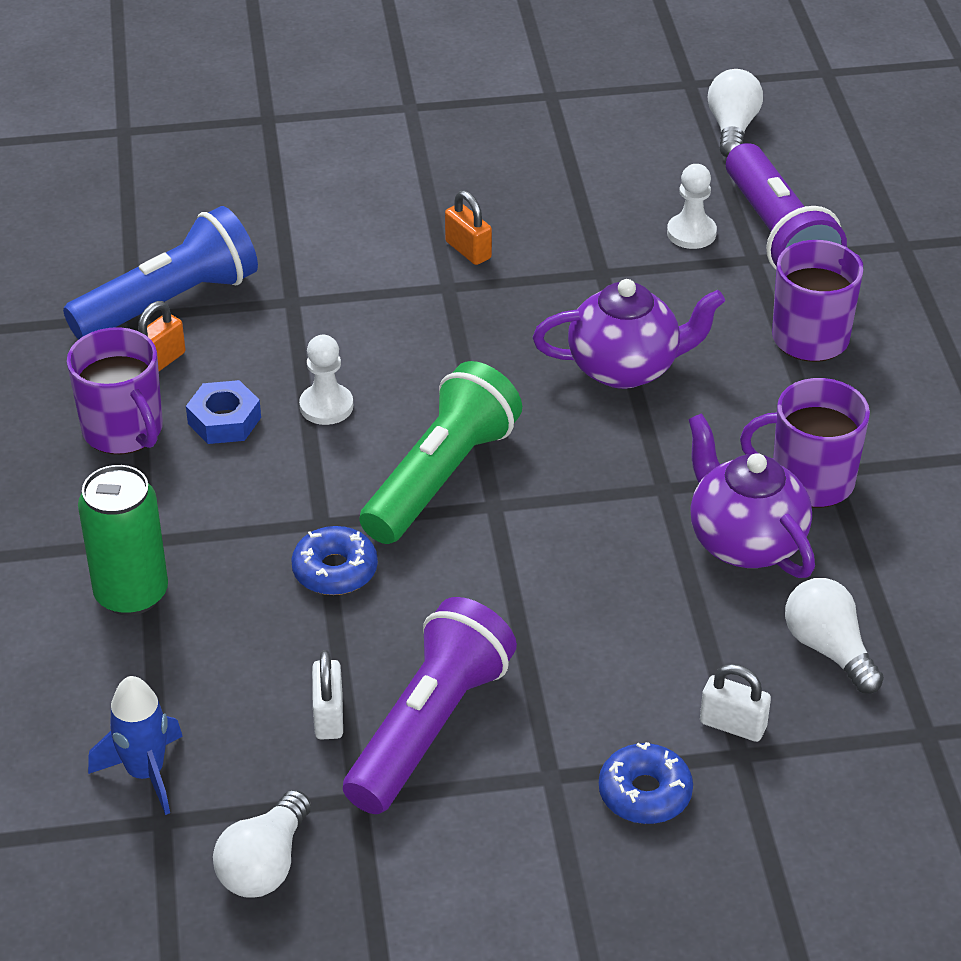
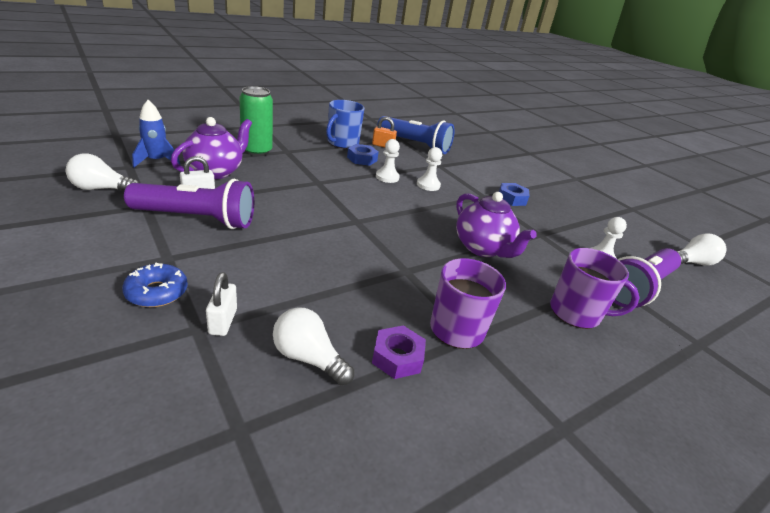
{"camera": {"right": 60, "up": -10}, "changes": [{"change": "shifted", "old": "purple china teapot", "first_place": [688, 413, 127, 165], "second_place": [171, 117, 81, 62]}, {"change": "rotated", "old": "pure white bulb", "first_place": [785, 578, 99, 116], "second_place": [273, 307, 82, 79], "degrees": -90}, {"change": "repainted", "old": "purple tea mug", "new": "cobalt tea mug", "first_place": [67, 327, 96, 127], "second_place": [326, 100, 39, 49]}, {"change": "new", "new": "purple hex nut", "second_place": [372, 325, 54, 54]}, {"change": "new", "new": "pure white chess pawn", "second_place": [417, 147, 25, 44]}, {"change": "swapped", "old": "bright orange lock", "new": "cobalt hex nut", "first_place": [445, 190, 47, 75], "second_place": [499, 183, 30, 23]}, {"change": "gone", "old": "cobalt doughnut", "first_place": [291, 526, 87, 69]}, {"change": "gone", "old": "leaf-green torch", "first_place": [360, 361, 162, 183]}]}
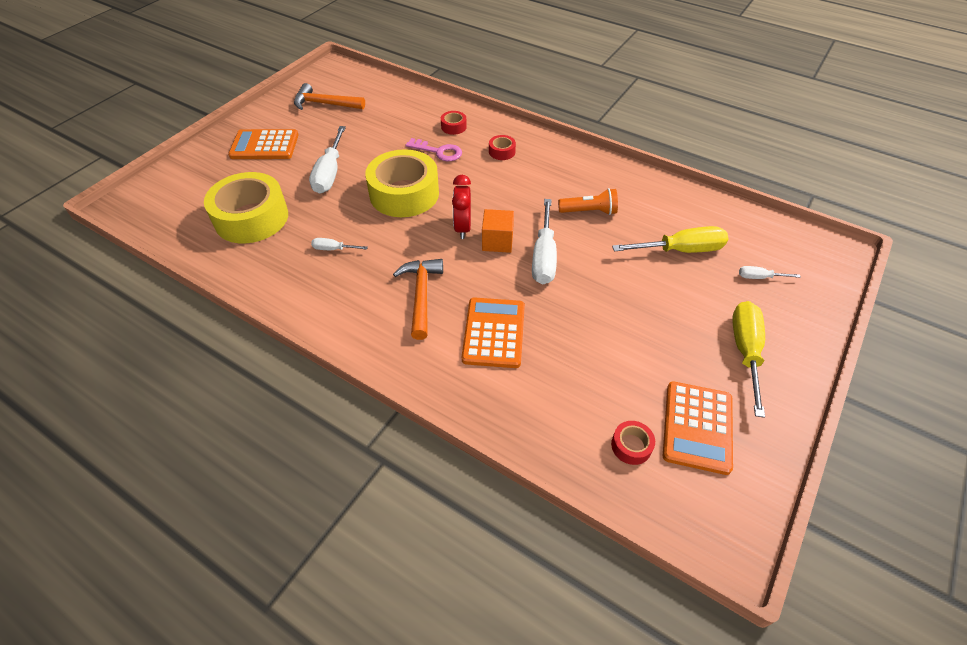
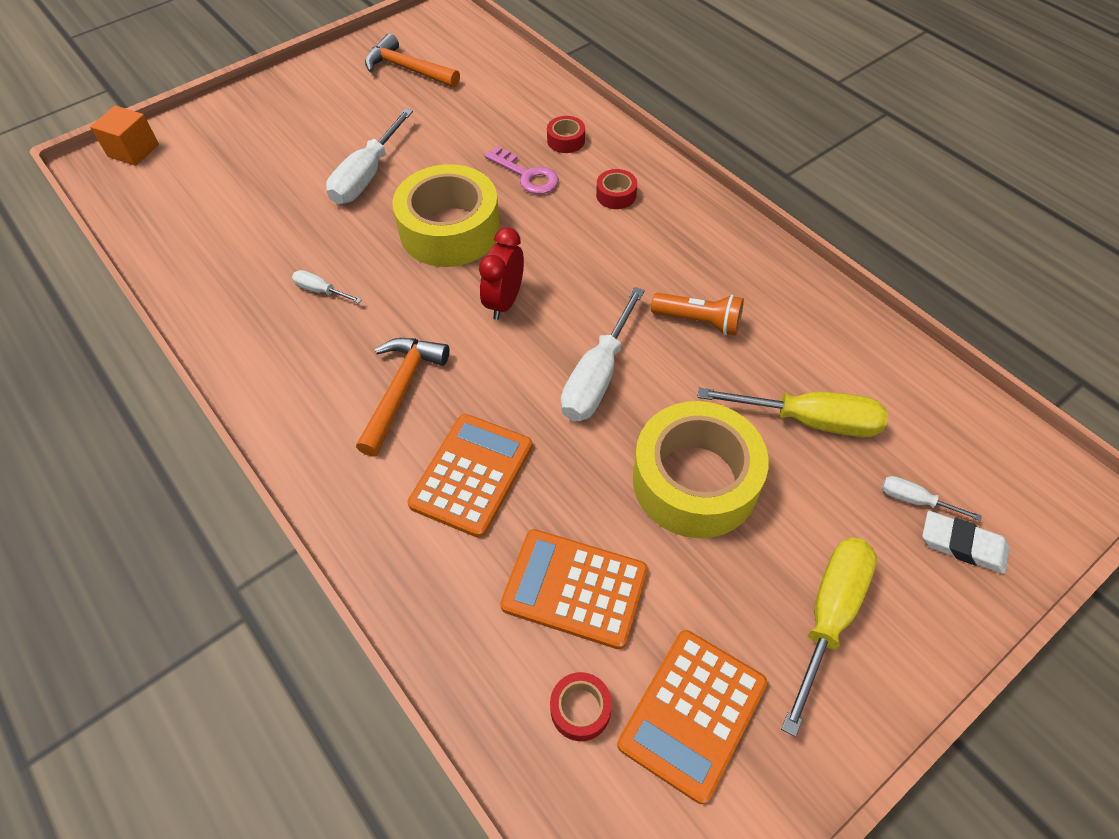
{"camera": {"right": 20, "up": 5}, "changes": [{"change": "shifted", "old": "bright orange solid cube", "first_place": [482, 209, 32, 44], "second_place": [90, 106, 69, 60]}, {"change": "shifted", "old": "bright orange pocket calculator", "first_place": [228, 129, 71, 30], "second_place": [500, 529, 148, 121]}, {"change": "shifted", "old": "bright yellow sticky tape", "first_place": [204, 172, 84, 71], "second_place": [633, 401, 136, 137]}, {"change": "new", "new": "pure white eraser", "second_place": [922, 511, 87, 63]}]}
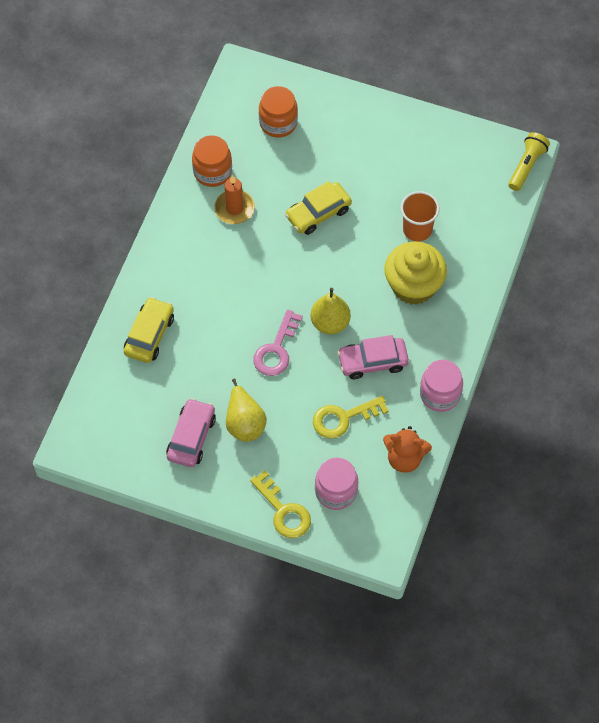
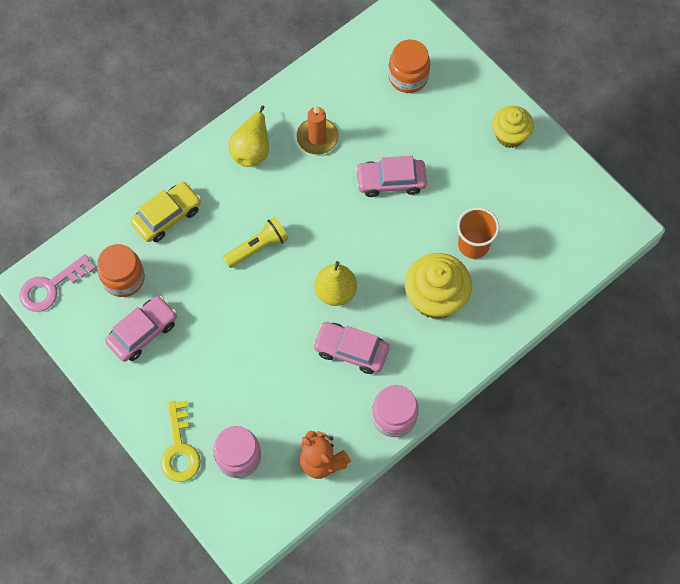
{"camera": {"right": 30, "up": 5}, "changes": [{"change": "shifted", "old": "rose-pink latchkey", "first_place": [253, 309, 50, 67], "second_place": [19, 254, 76, 58]}, {"change": "shifted", "old": "bright orange preserve jar", "first_place": [192, 135, 40, 52], "second_place": [97, 244, 48, 53]}, {"change": "shifted", "old": "bright yellow torch", "first_place": [508, 132, 42, 59], "second_place": [223, 217, 66, 51]}, {"change": "shifted", "old": "bright yellow pear", "first_place": [226, 379, 41, 63], "second_place": [228, 105, 41, 62]}, {"change": "repainted", "old": "bright yellow car", "new": "rose-pink car", "first_place": [285, 181, 67, 54], "second_place": [356, 156, 71, 41]}, {"change": "new", "new": "bright yellow fairy cake", "second_place": [492, 106, 42, 42]}, {"change": "gone", "old": "bright yellow latchkey", "first_place": [313, 396, 76, 43]}]}
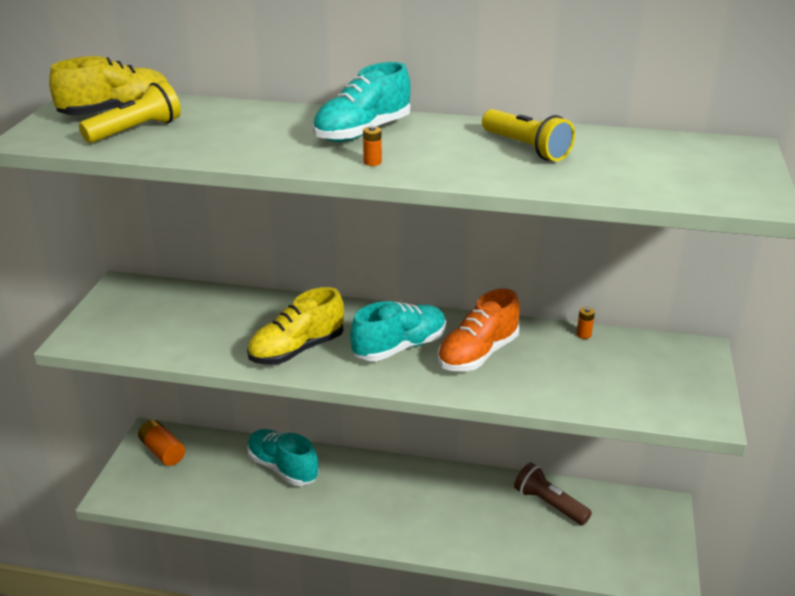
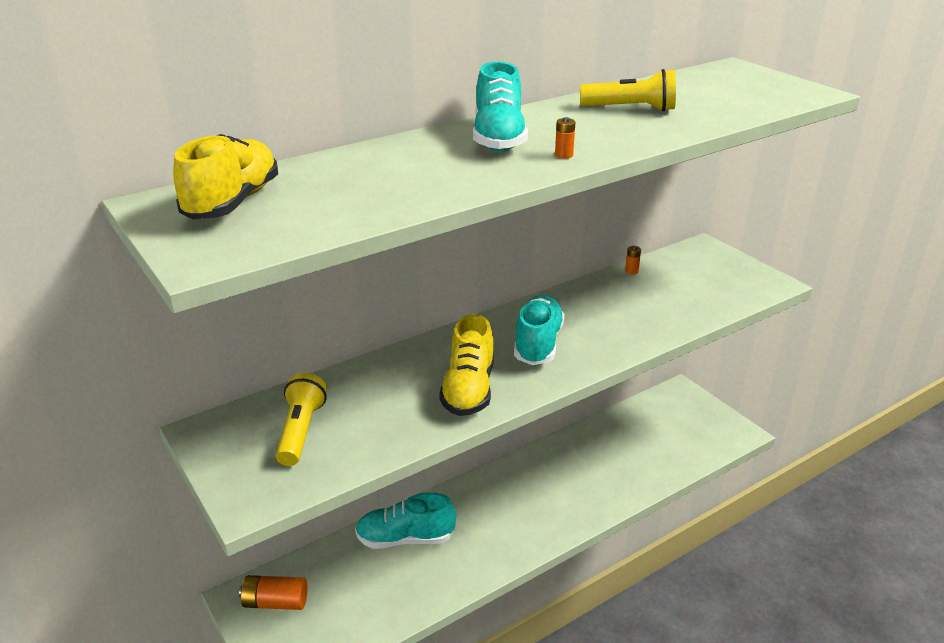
{"camera": {"right": -45, "up": 0}, "changes": [{"change": "shifted", "old": "bright yellow torch", "first_place": [79, 81, 102, 62], "second_place": [276, 373, 51, 93]}, {"change": "gone", "old": "bright orange sneaker", "first_place": [438, 288, 82, 84]}, {"change": "gone", "old": "dark brown torch", "first_place": [514, 462, 78, 63]}]}
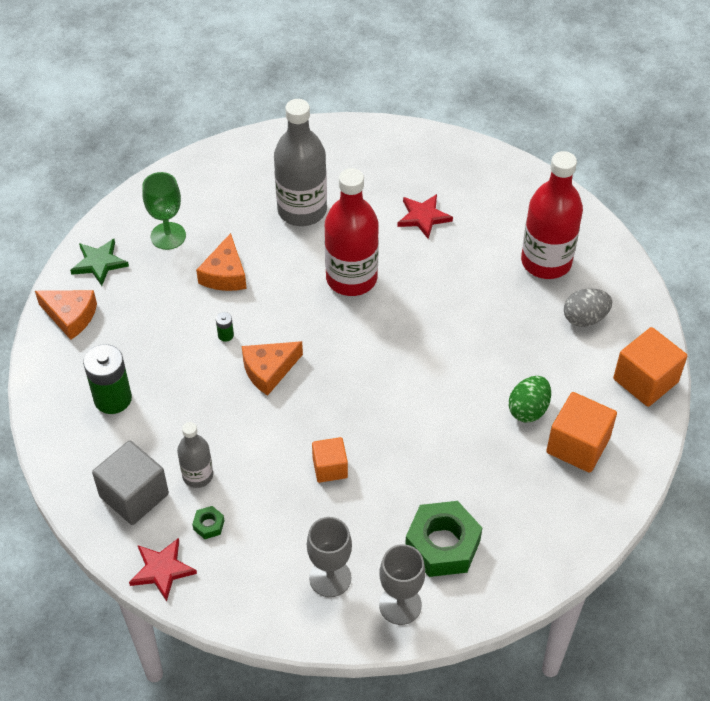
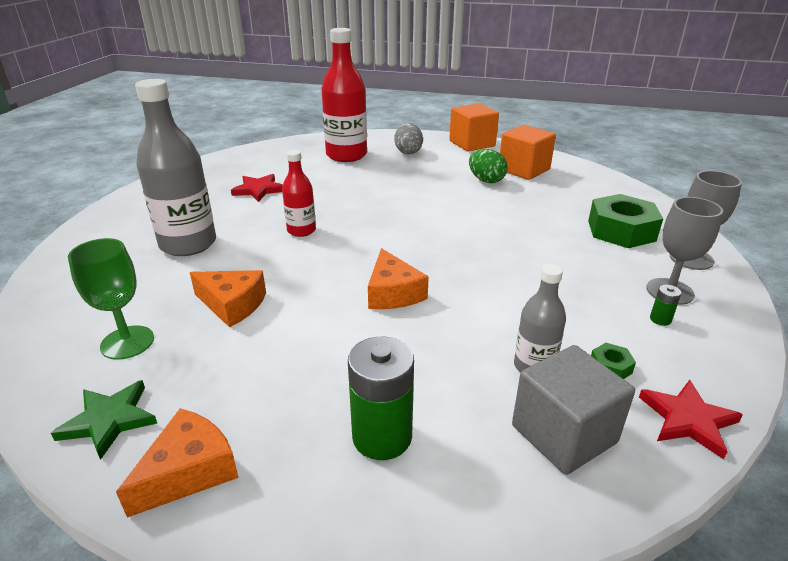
{"camera": {"right": -75, "up": -20}, "changes": [{"change": "scaled", "old": "red flask", "first_place": [325, 168, 54, 128], "second_place": [282, 150, 34, 87], "factor": 0.54}, {"change": "shifted", "old": "leaf-green power cell", "first_place": [216, 312, 18, 30], "second_place": [650, 285, 31, 41]}, {"change": "gone", "old": "bright orange solid cube", "first_place": [312, 437, 36, 46]}]}
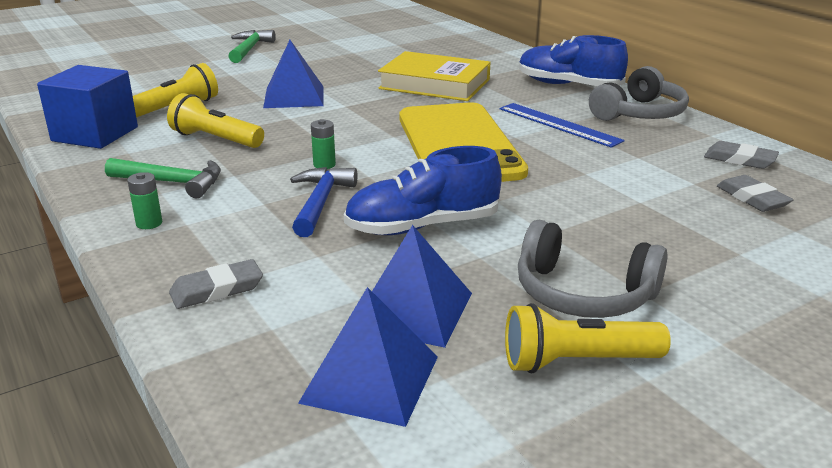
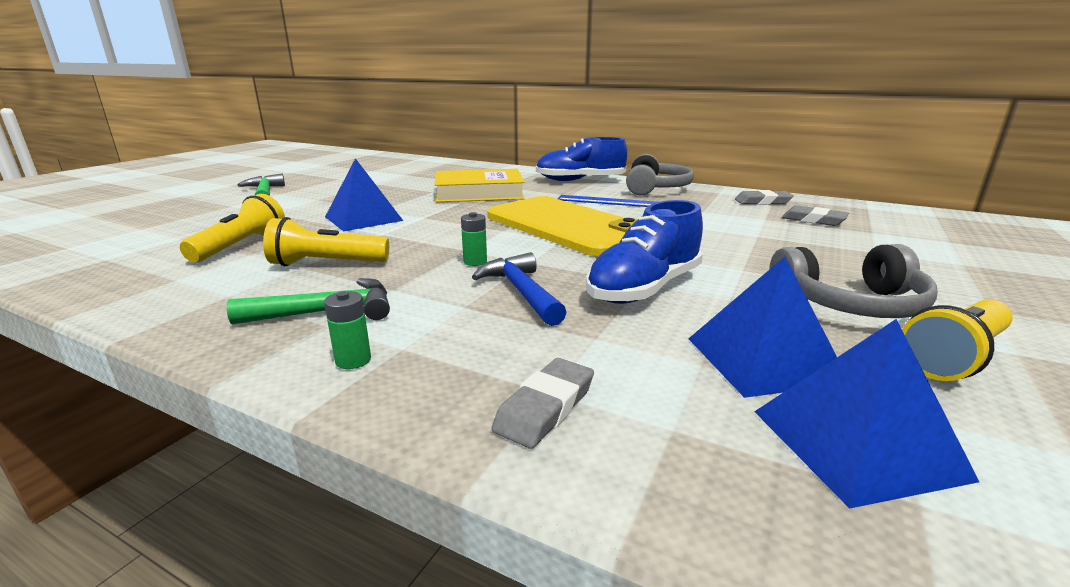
{"camera": {"right": -30, "up": -5}, "changes": [{"change": "gone", "old": "cobalt solid cube", "first_place": [37, 65, 101, 84]}]}
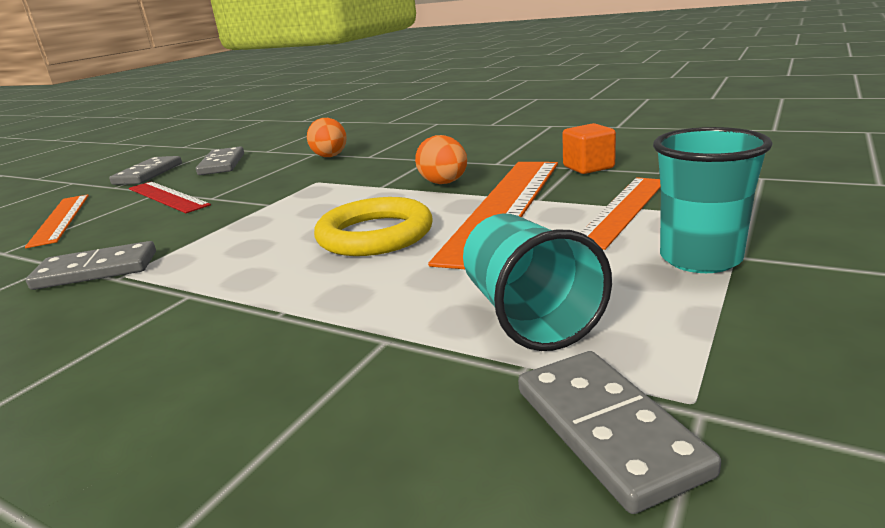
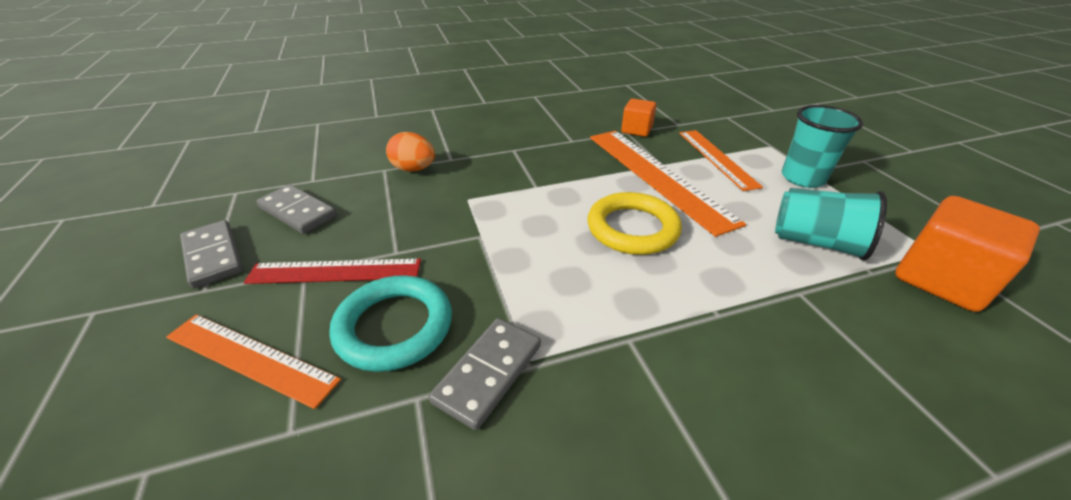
{"camera": {"right": -50, "up": 15}, "changes": [{"change": "new", "new": "turquoise hoop", "second_place": [329, 275, 123, 97]}, {"change": "swapped", "old": "grey domino", "new": "bright orange solid cube", "first_place": [518, 351, 203, 163], "second_place": [895, 196, 145, 116]}, {"change": "gone", "old": "bright orange egg", "first_place": [415, 135, 52, 49]}]}
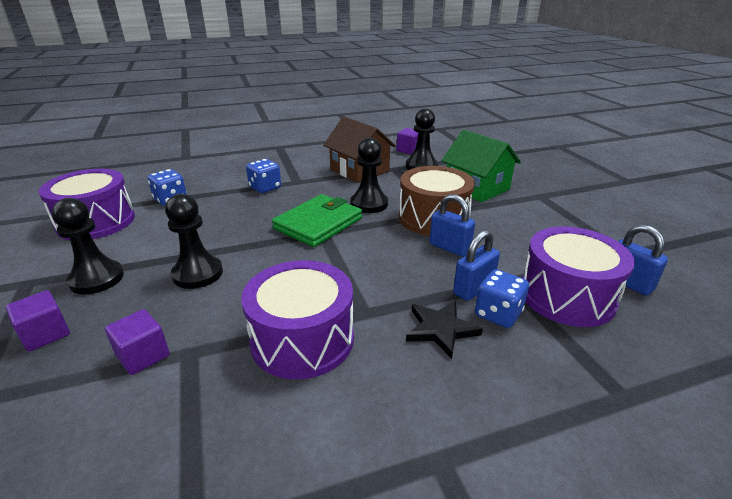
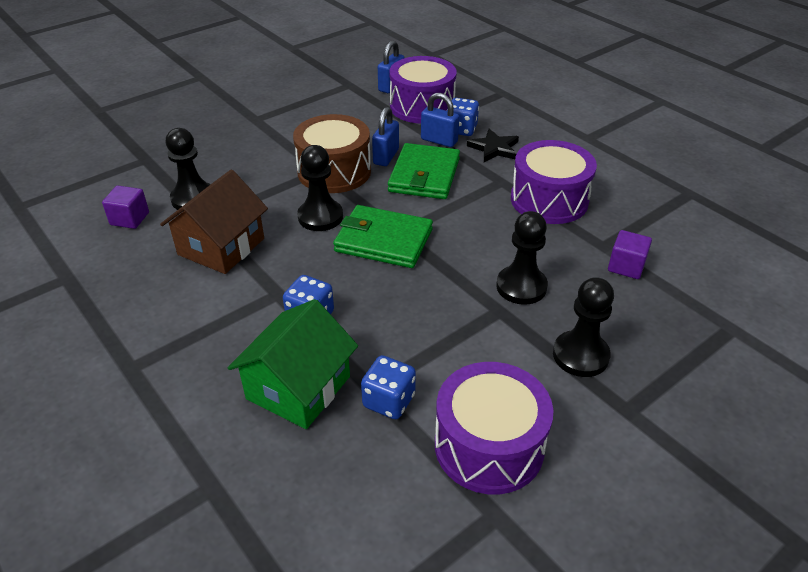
{"camera": {"right": -110, "up": 10}, "changes": [{"change": "shifted", "old": "leaf-green toy house", "first_place": [441, 130, 80, 72], "second_place": [228, 299, 130, 130]}, {"change": "new", "new": "leaf-green billfold", "second_place": [388, 143, 72, 56]}, {"change": "gone", "old": "purple solid cube", "first_place": [6, 290, 64, 61]}]}
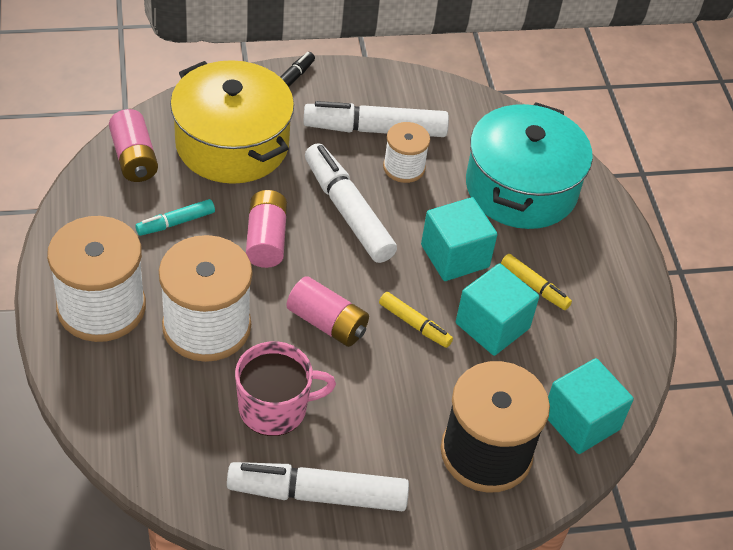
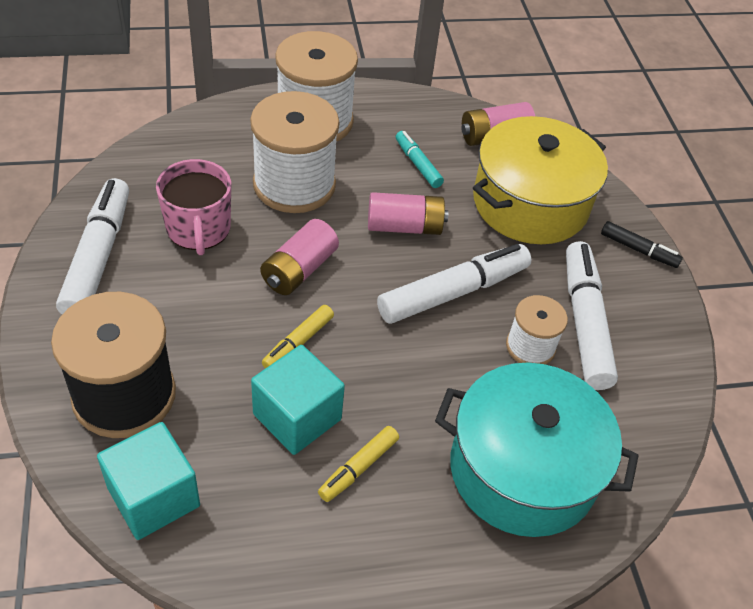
{"camera": {"right": 90, "up": 0}, "changes": [{"change": "gone", "old": "turquoise solid cube", "first_place": [421, 197, 77, 84]}]}
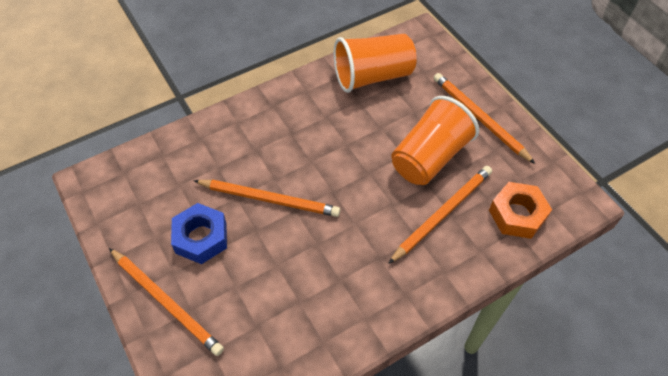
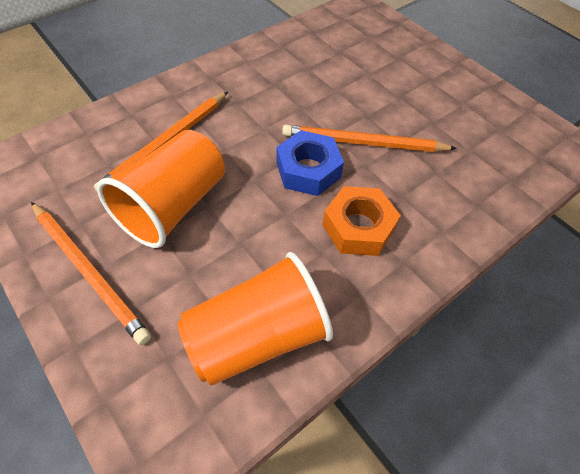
{"camera": {"right": 170, "up": 0}, "changes": [{"change": "shifted", "old": "cobalt hex nut", "first_place": [171, 203, 56, 61], "second_place": [276, 130, 68, 66]}, {"change": "shifted", "old": "bright orange hex nut", "first_place": [489, 182, 63, 57], "second_place": [322, 186, 79, 70]}, {"change": "gone", "old": "bright orange pencil", "first_place": [109, 248, 115, 108]}]}
